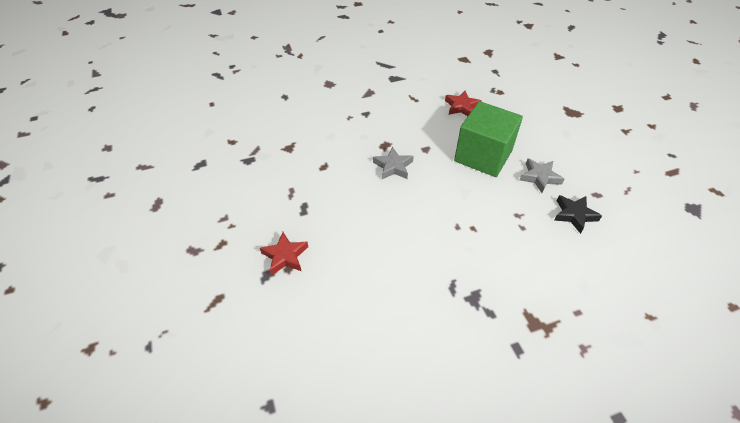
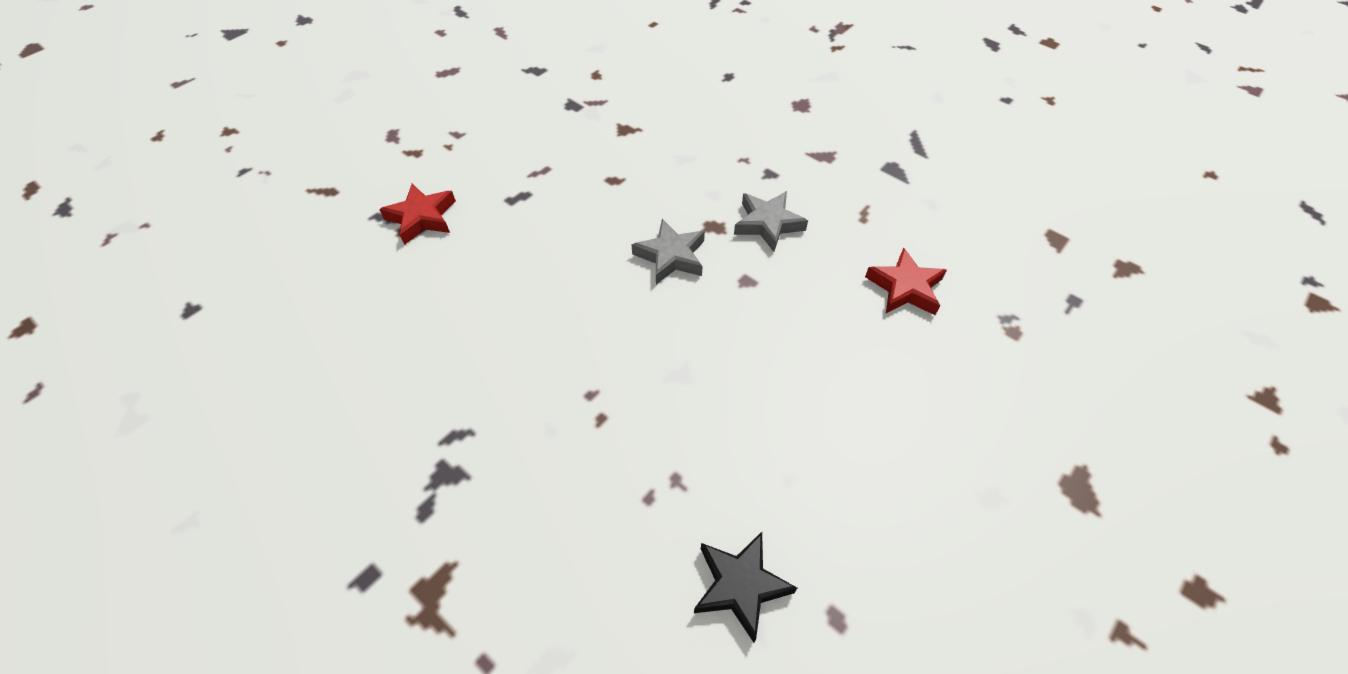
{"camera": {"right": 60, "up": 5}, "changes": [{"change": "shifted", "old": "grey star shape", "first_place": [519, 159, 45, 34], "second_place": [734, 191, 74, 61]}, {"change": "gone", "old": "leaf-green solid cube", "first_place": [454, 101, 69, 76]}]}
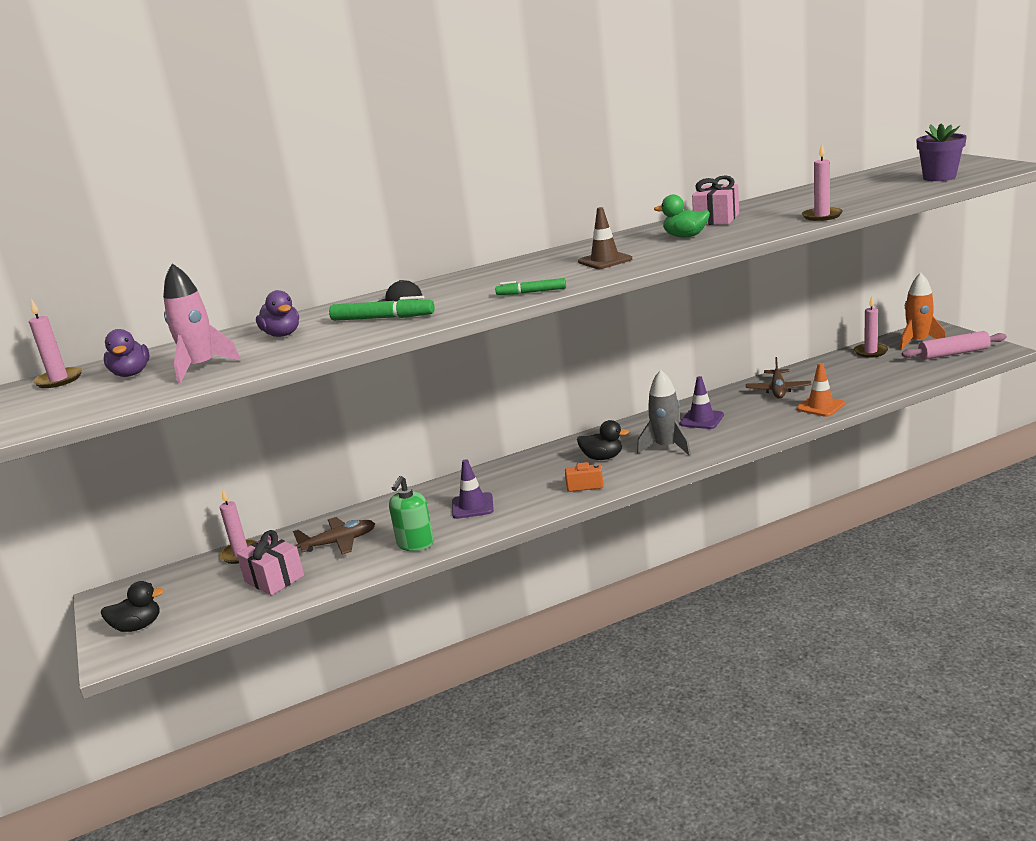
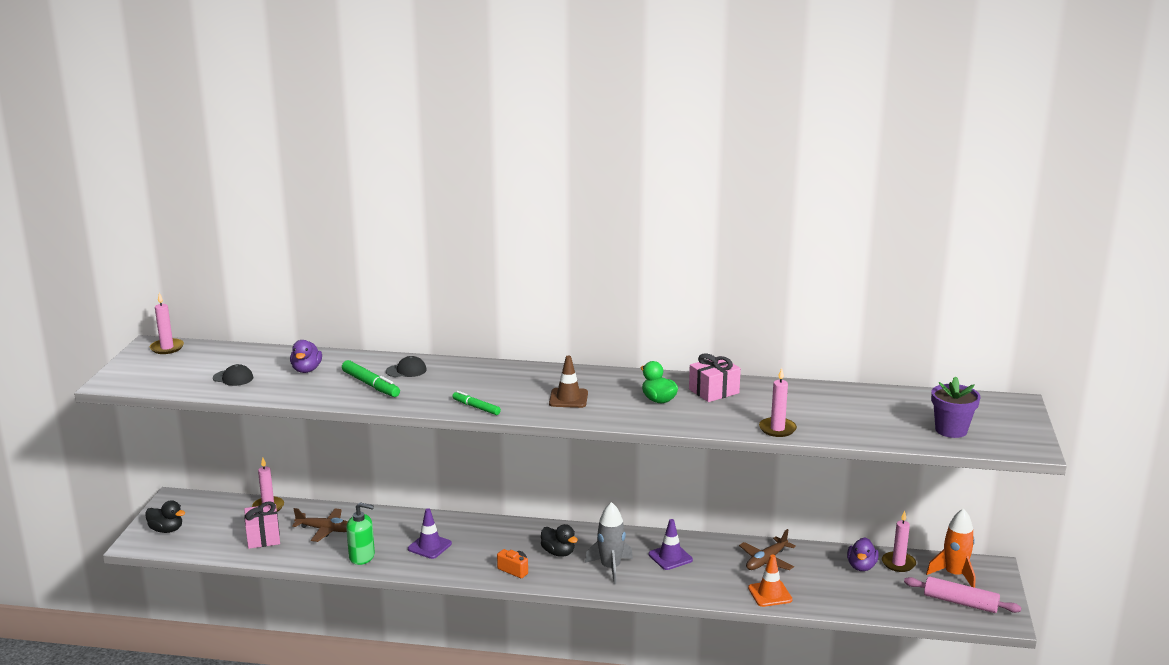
{"camera": {"right": 30, "up": 0}, "changes": [{"change": "swapped", "old": "rose-pink rocket", "new": "black peaked cap", "first_place": [163, 263, 78, 121], "second_place": [213, 364, 40, 22]}, {"change": "rotated", "old": "leaf-green soap pump", "first_place": [389, 476, 45, 75], "second_place": [346, 502, 29, 63], "degrees": -135}, {"change": "shifted", "old": "purple duck", "first_place": [104, 329, 45, 48], "second_place": [847, 537, 32, 34]}]}
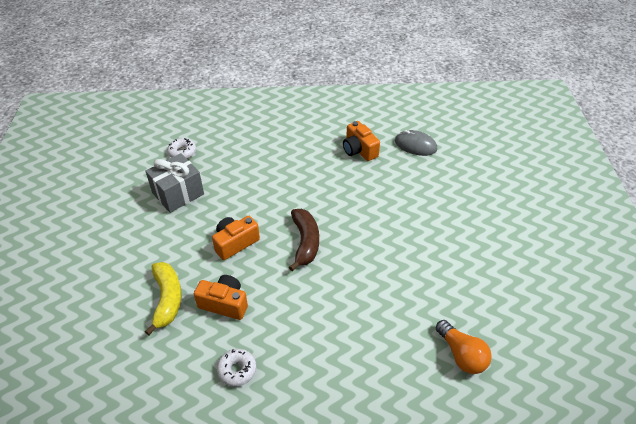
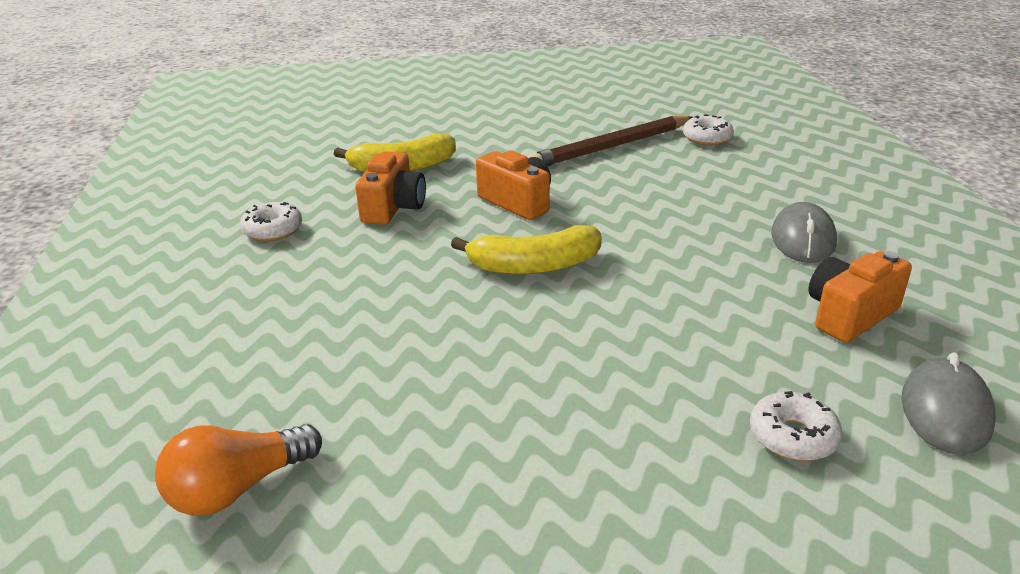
{"camera": {"right": 85, "up": -15}, "changes": [{"change": "repainted", "old": "dark brown toy banana", "new": "bright yellow toy banana", "first_place": [289, 209, 30, 62], "second_place": [451, 225, 151, 49]}, {"change": "swapped", "old": "grey present", "new": "dark brown pencil", "first_place": [145, 153, 59, 60], "second_place": [527, 116, 166, 50]}, {"change": "new", "new": "pure white doughnut", "second_place": [750, 391, 93, 70]}, {"change": "new", "new": "grey computer mouse", "second_place": [771, 202, 66, 61]}]}
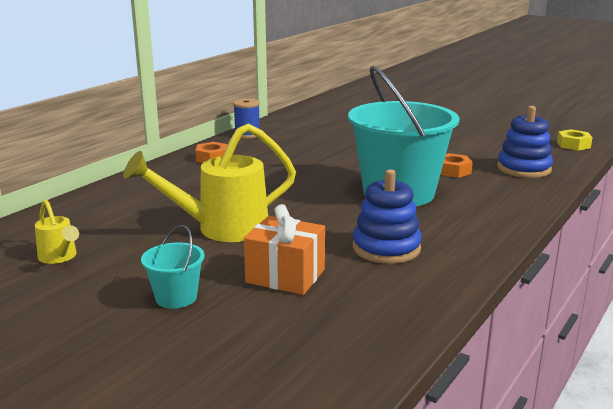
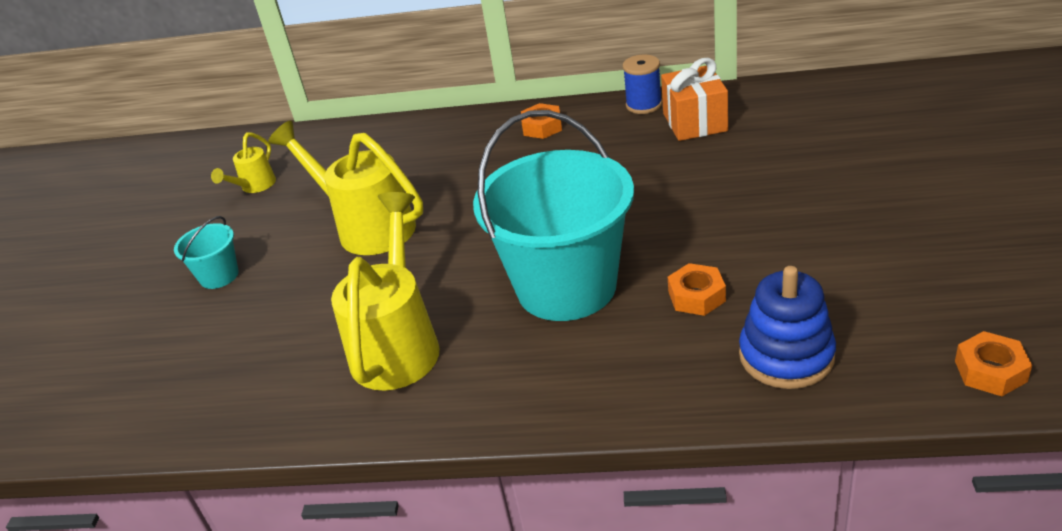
{"camera": {"right": 65, "up": 15}, "changes": [{"change": "swapped", "old": "cobalt stacking toy", "new": "bright yellow watering can", "first_place": [353, 169, 69, 95], "second_place": [331, 192, 109, 199]}, {"change": "shifted", "old": "bright orange present", "first_place": [244, 204, 81, 91], "second_place": [661, 58, 67, 83]}, {"change": "repainted", "old": "bright yellow hex nut", "new": "bright orange hex nut", "first_place": [557, 129, 36, 22], "second_place": [955, 331, 77, 65]}]}
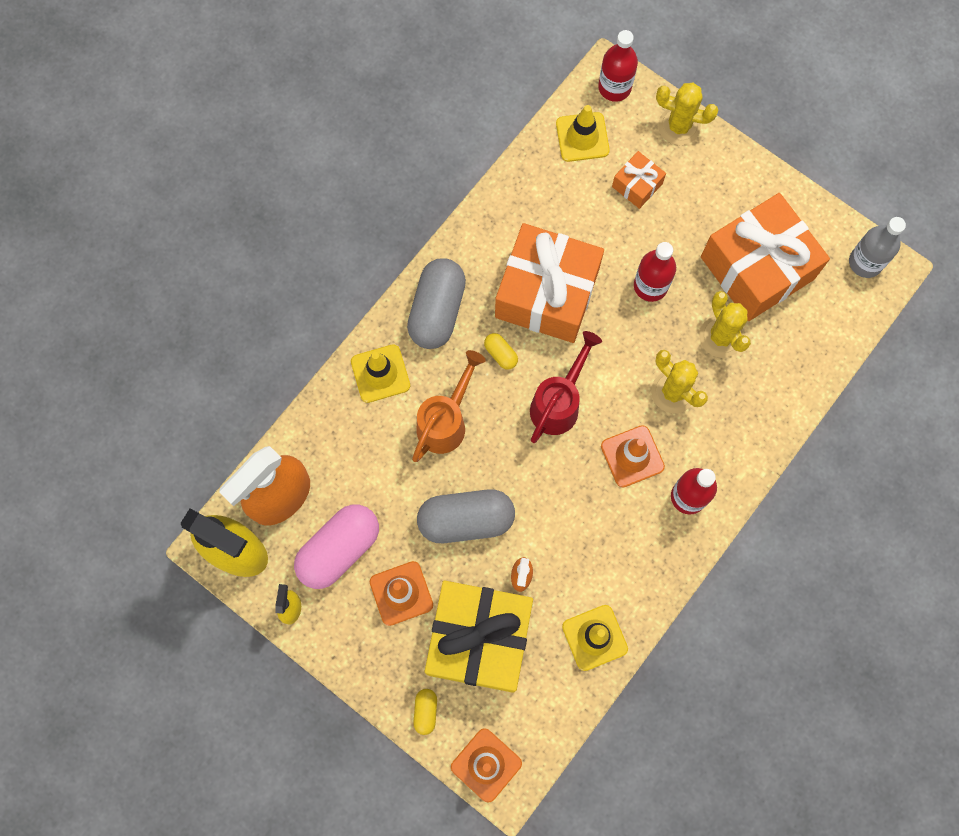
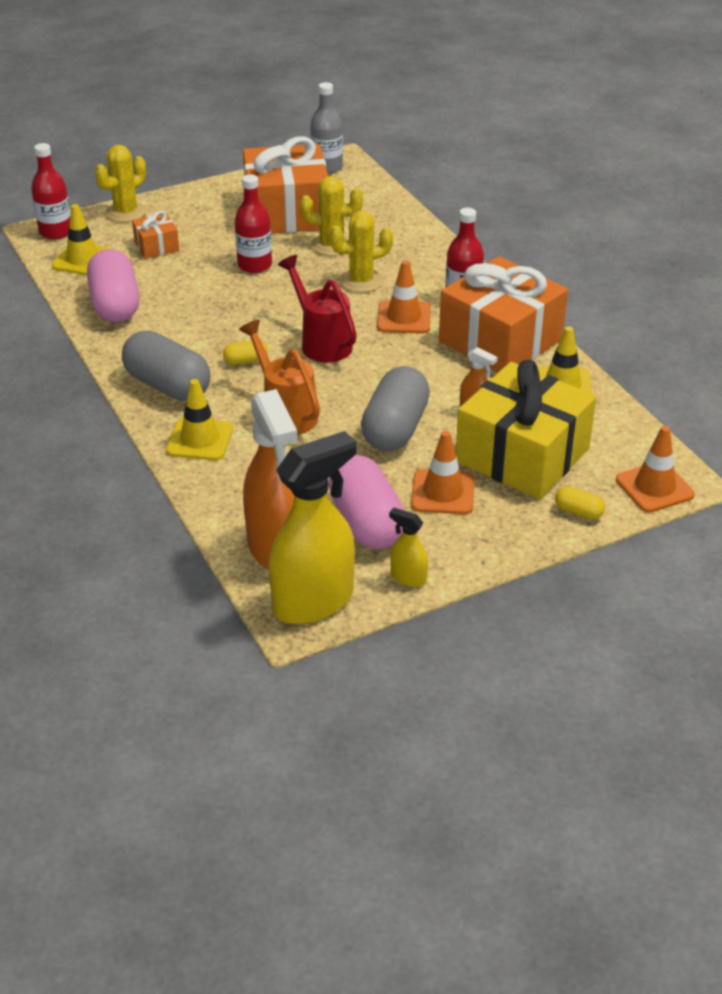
{"camera": {"right": -65, "up": -35}, "changes": [{"change": "new", "new": "rose-pink pill", "second_place": [87, 249, 52, 73]}, {"change": "shifted", "old": "bright orange present", "first_place": [495, 223, 109, 120], "second_place": [439, 256, 129, 116]}]}
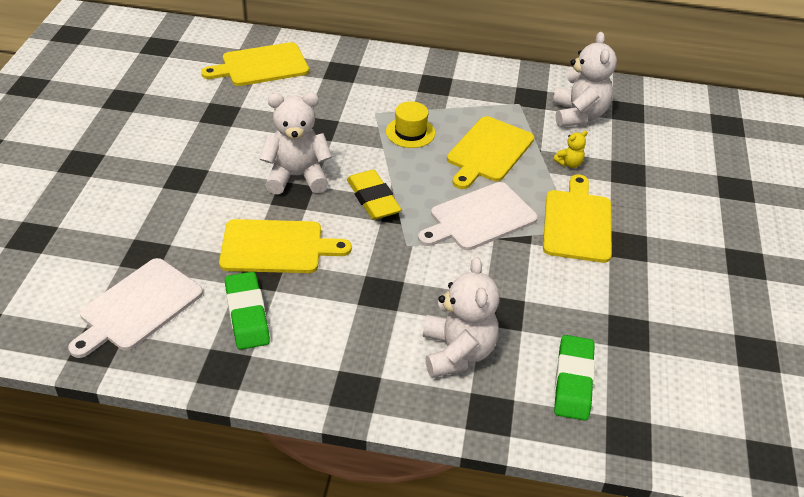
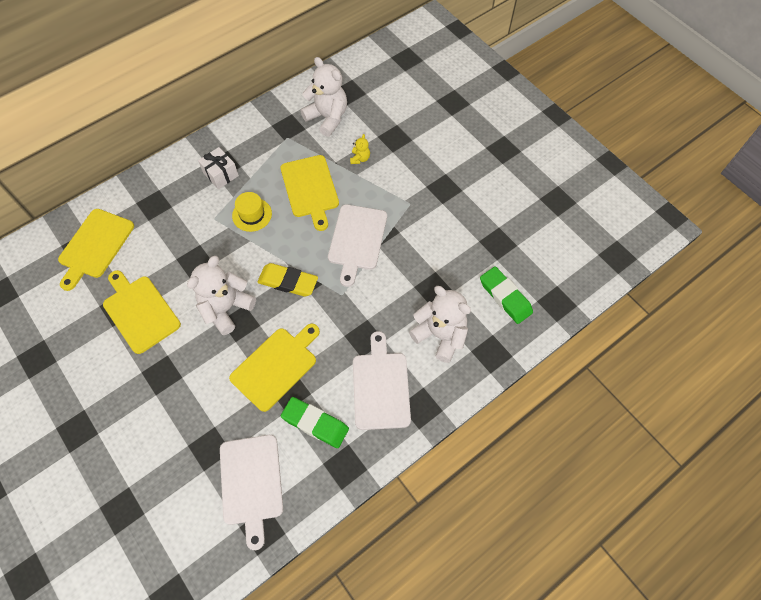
{"camera": {"right": -45, "up": 20}, "changes": [{"change": "shifted", "old": "bright yellow cutting board", "first_place": [543, 175, 69, 88], "second_place": [103, 270, 78, 84]}, {"change": "new", "new": "pure white present", "second_place": [198, 147, 41, 42]}, {"change": "new", "new": "pure white cutting board", "second_place": [353, 331, 58, 99]}]}
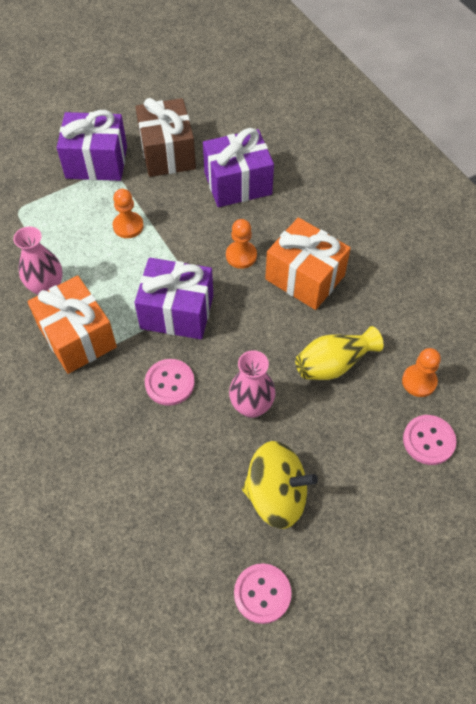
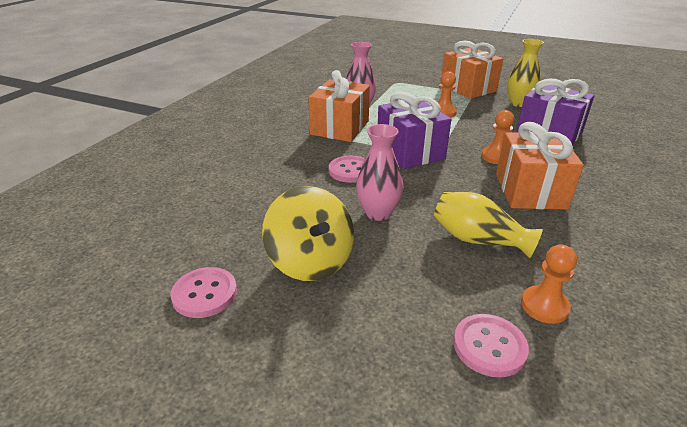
{"camera": {"right": 55, "up": -25}, "changes": [{"change": "repainted", "old": "purple present", "new": "bright orange present", "first_place": [57, 110, 70, 71], "second_place": [442, 40, 61, 59]}, {"change": "swapped", "old": "dark brown present", "new": "bright yellow tall vase", "first_place": [135, 98, 61, 79], "second_place": [507, 39, 37, 68]}]}
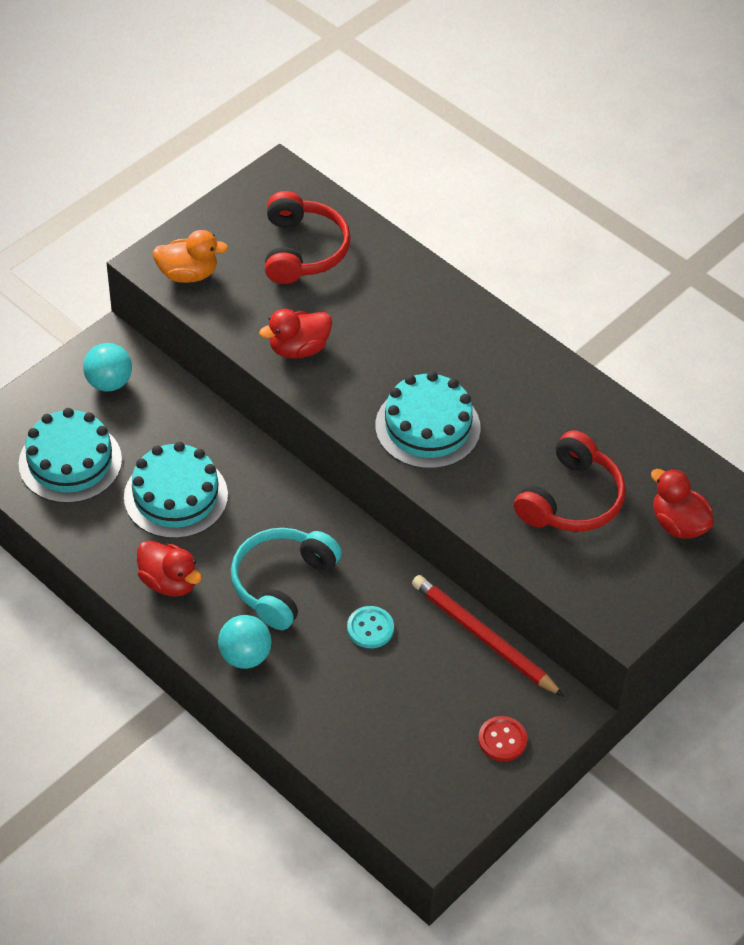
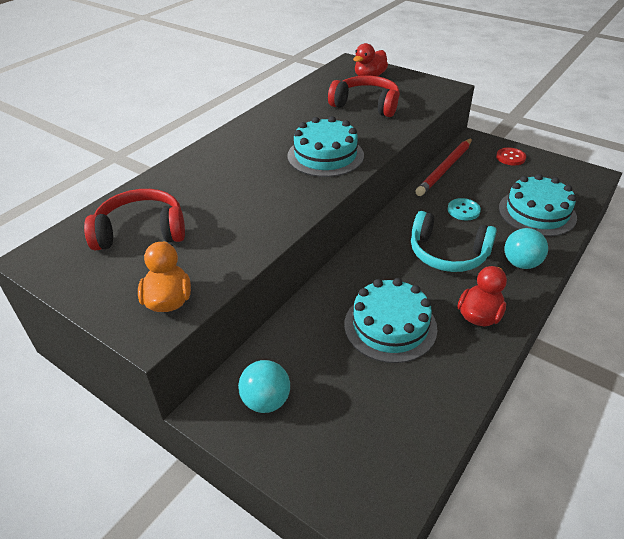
{"camera": {"right": -95, "up": -10}, "changes": [{"change": "shifted", "old": "turquoise gateau", "first_place": [19, 408, 103, 95], "second_place": [499, 174, 78, 62]}, {"change": "gone", "old": "red duck", "first_place": [259, 309, 73, 50]}]}
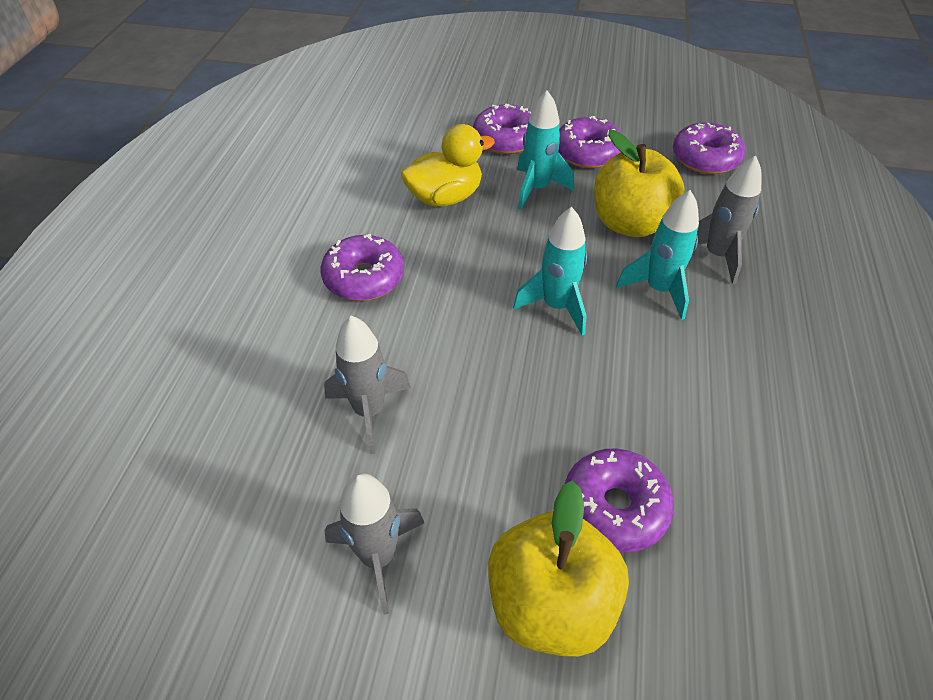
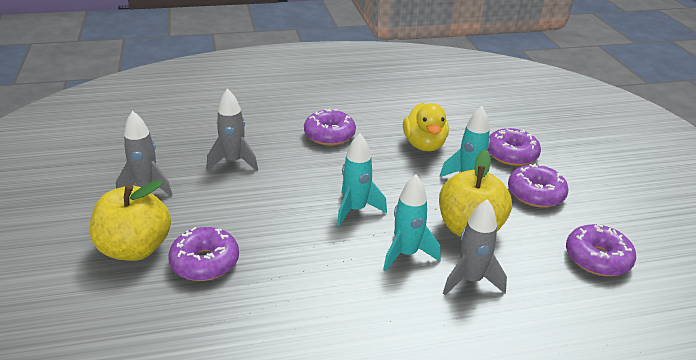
{"camera": {"right": 65, "up": -15}, "changes": [{"change": "rotated", "old": "bright yellow duck", "first_place": [401, 124, 94, 83], "second_place": [403, 103, 46, 48], "degrees": 45}]}
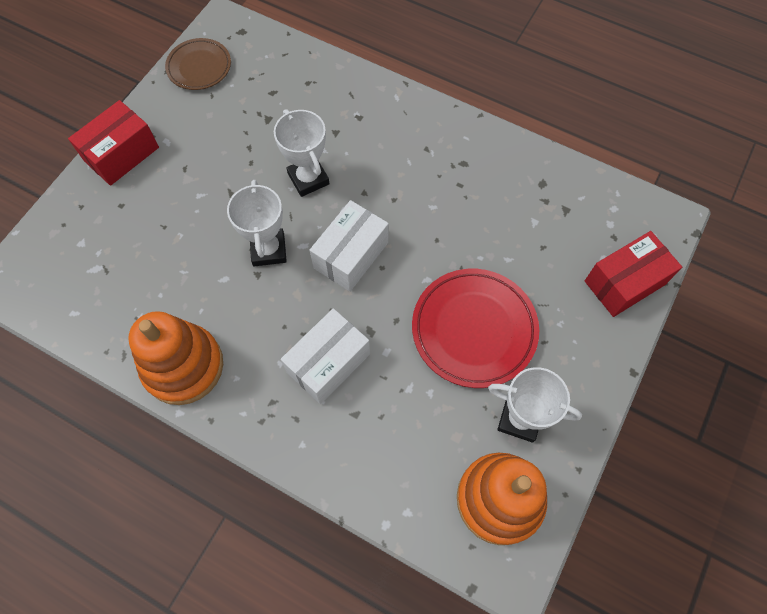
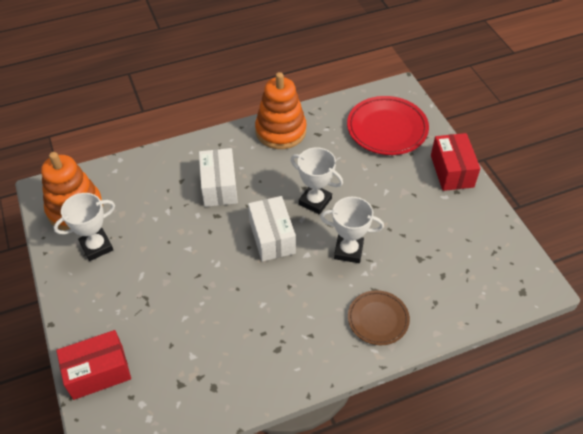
{"camera": {"right": 130, "up": -15}, "changes": [{"change": "rotated", "old": "red package", "first_place": [585, 231, 97, 86], "second_place": [56, 330, 75, 70], "degrees": 60}, {"change": "shifted", "old": "red plate", "first_place": [412, 269, 127, 119], "second_place": [347, 96, 82, 59]}, {"change": "shifted", "old": "dark brown plate", "first_place": [165, 38, 66, 52], "second_place": [348, 290, 62, 55]}]}
